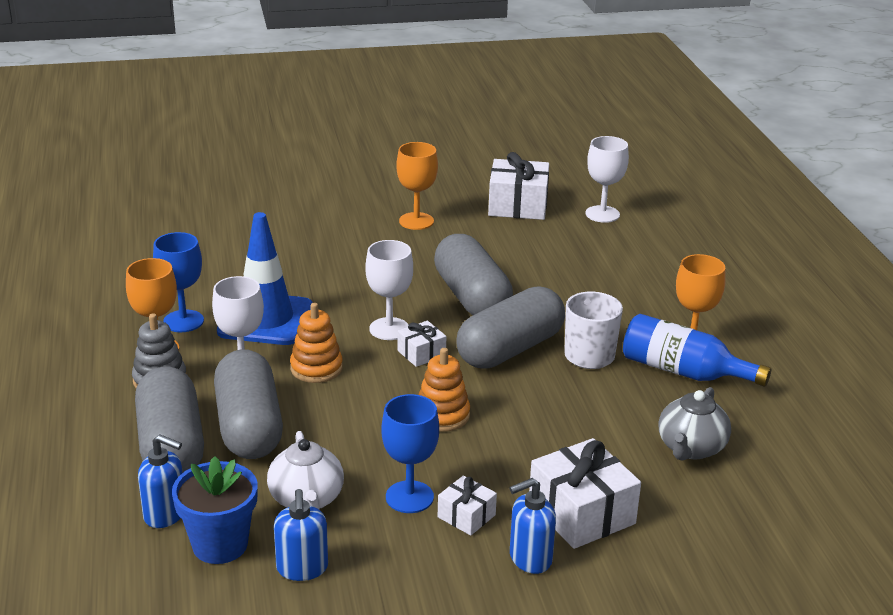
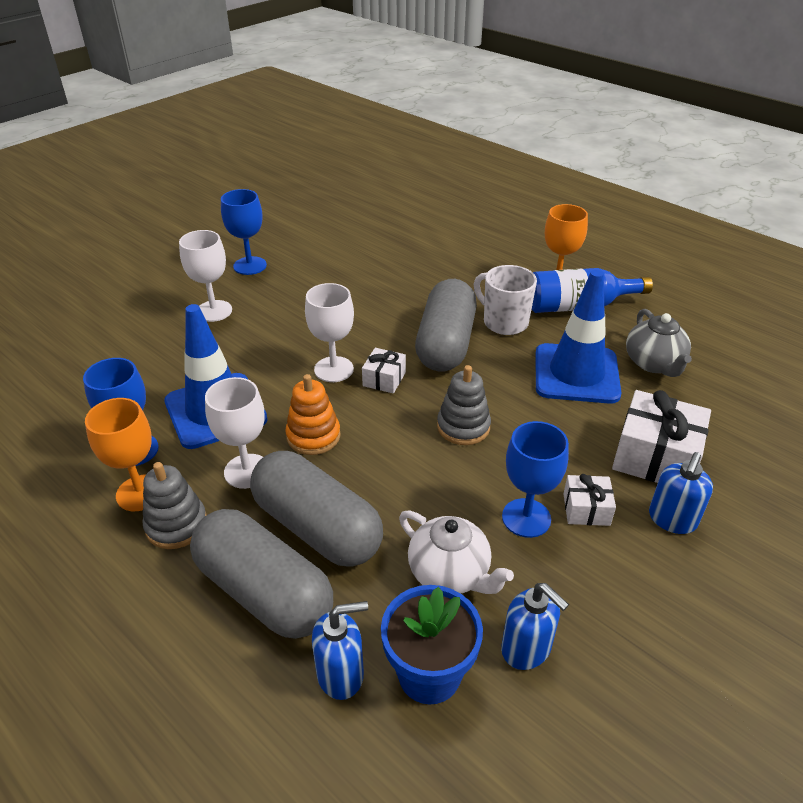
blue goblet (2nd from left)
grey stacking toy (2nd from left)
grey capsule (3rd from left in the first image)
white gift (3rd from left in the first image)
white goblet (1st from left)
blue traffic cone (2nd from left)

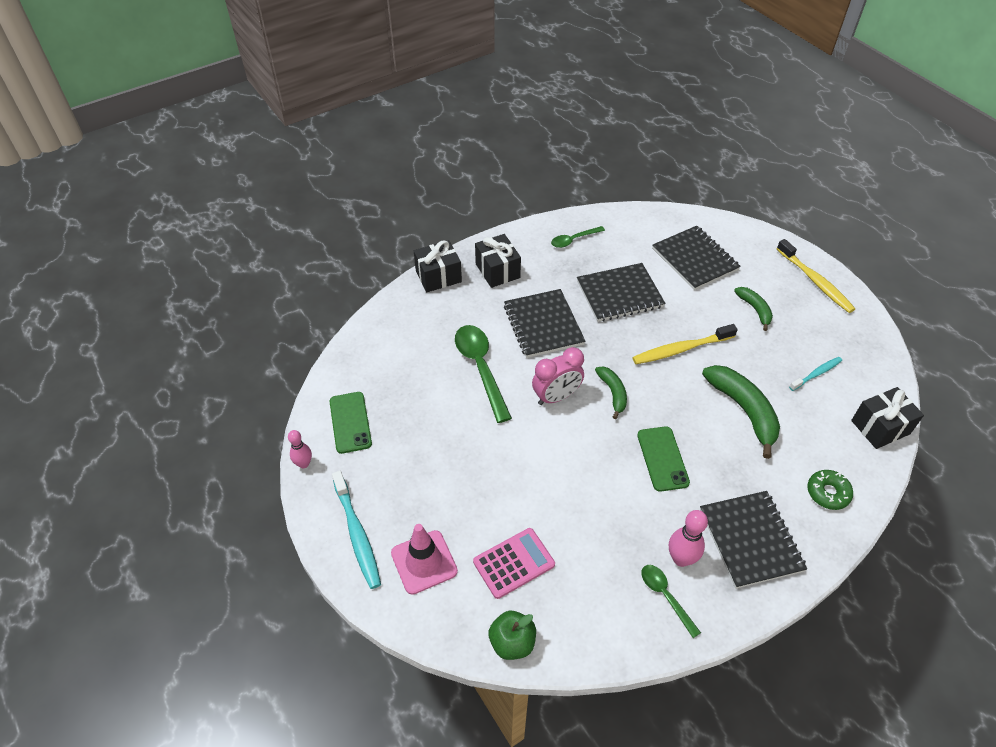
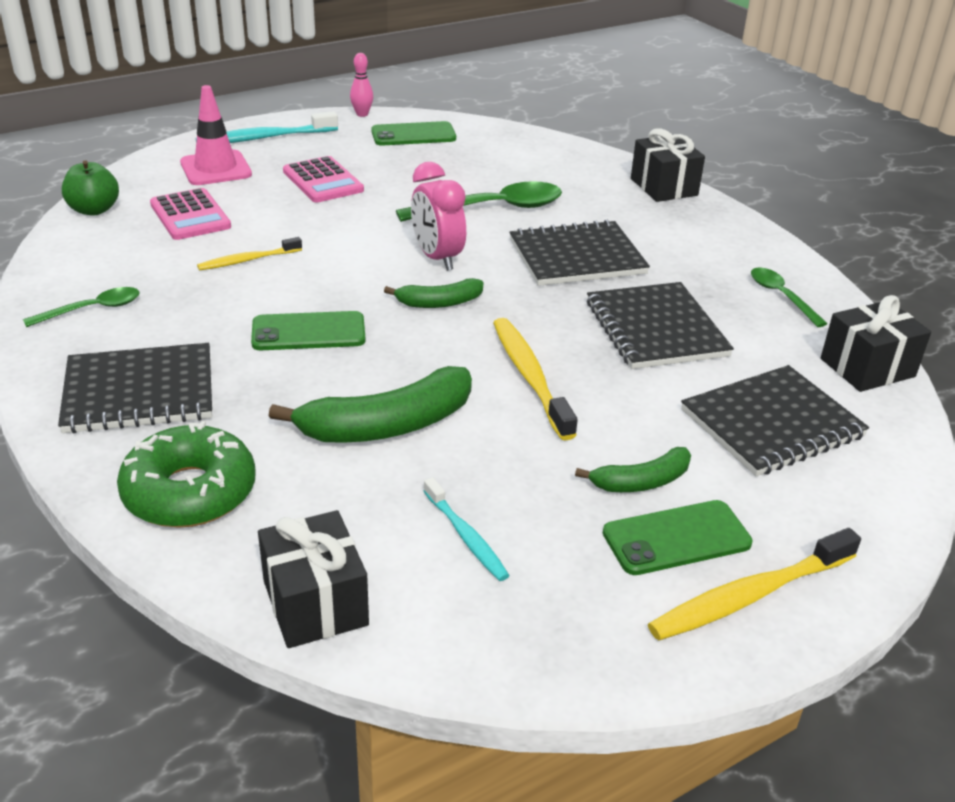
black gift (3rd from left)
pink bowling pin (2nd from left in the first image)
green donut
yellow toothbrush (1st from left)
pink calculator (2nd from left)
green phone (3rd from left)

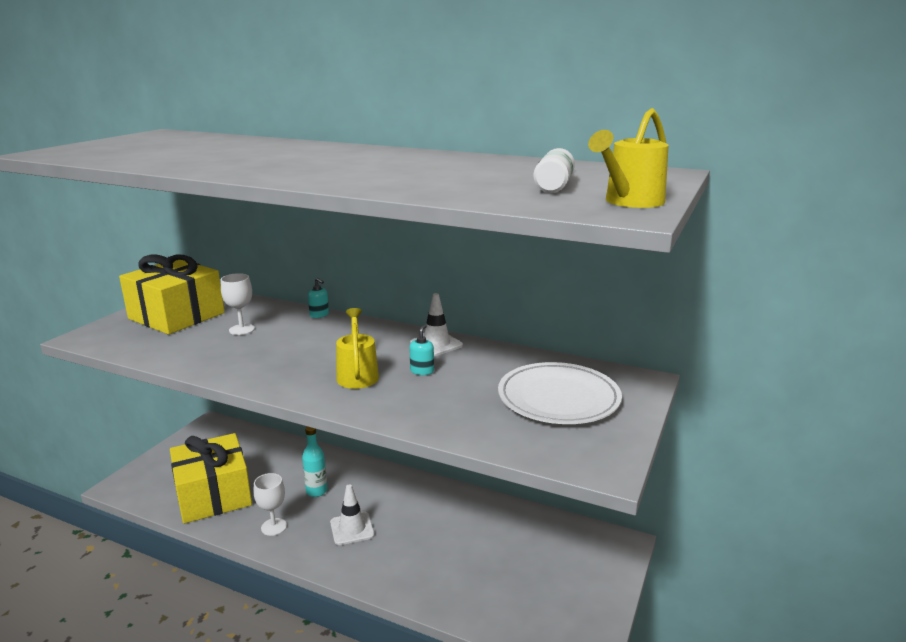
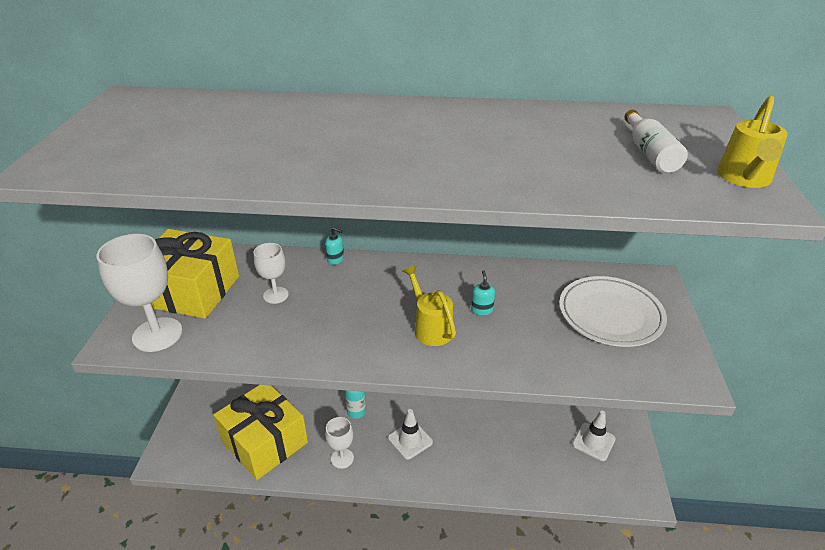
white traffic cone (2nd from left)
white goblet (1st from left)

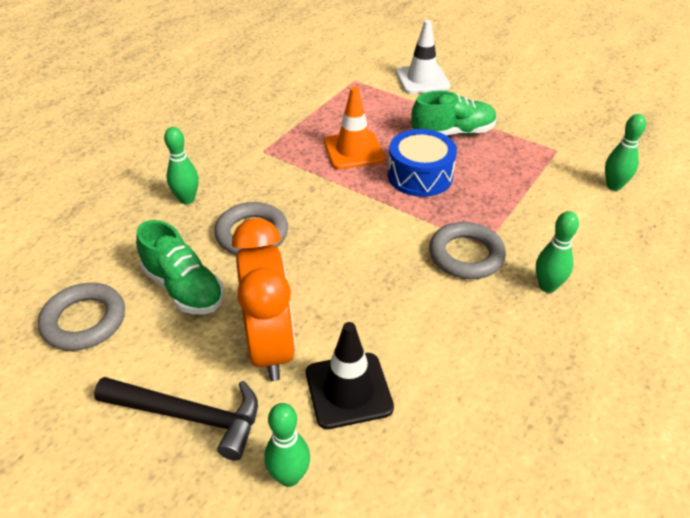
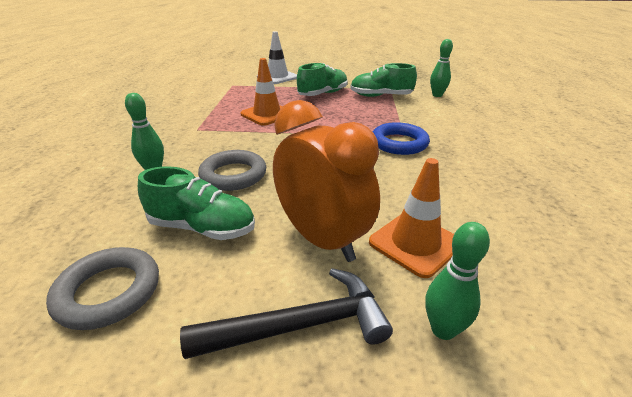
orange traffic cone (2nd from left)
blue drum
blue ring
green bowling pin (3rd from left in the first image)
green shoe (3rd from left)

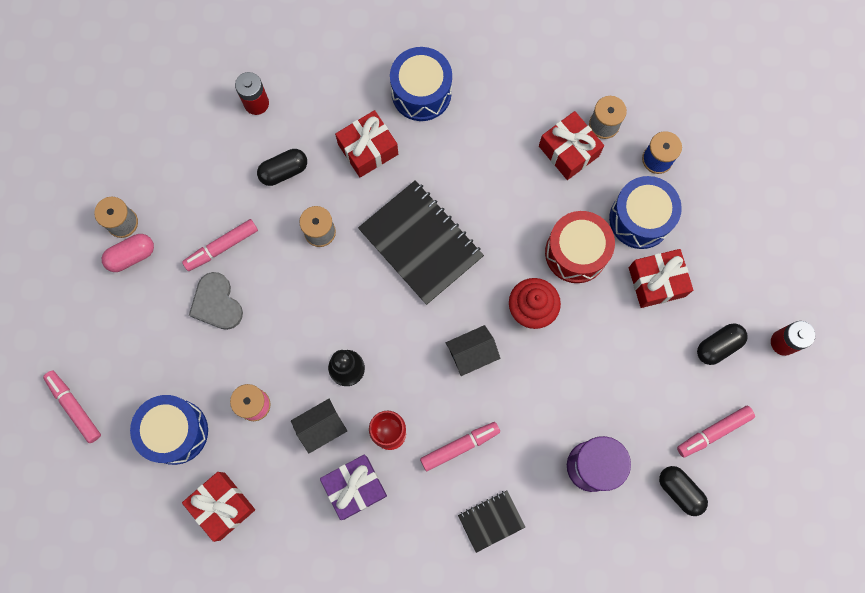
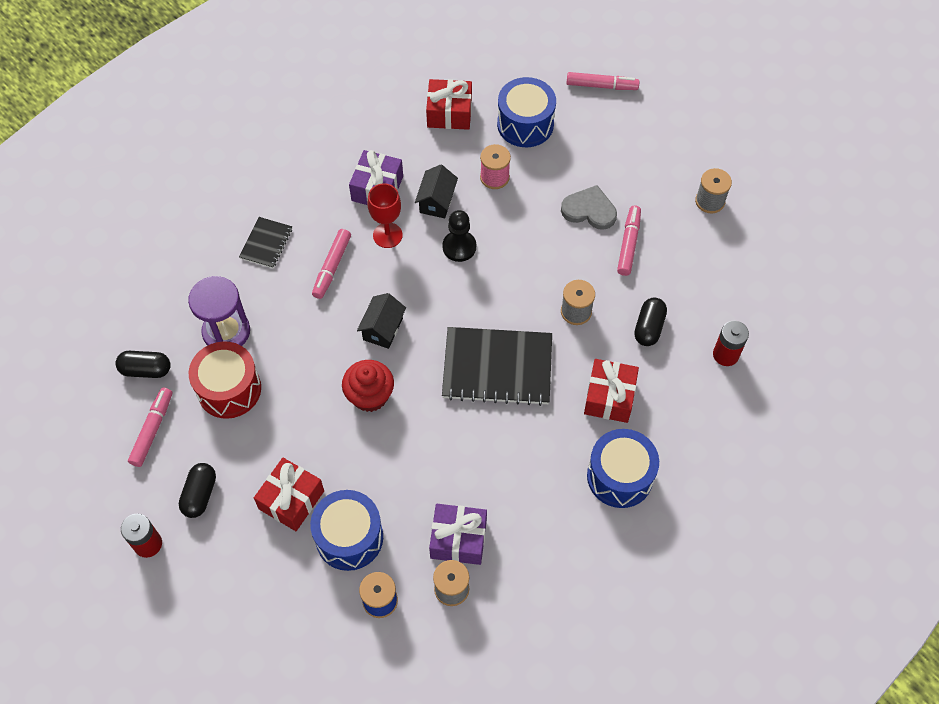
pink capsule
purple gift (2nd from left)
red drum

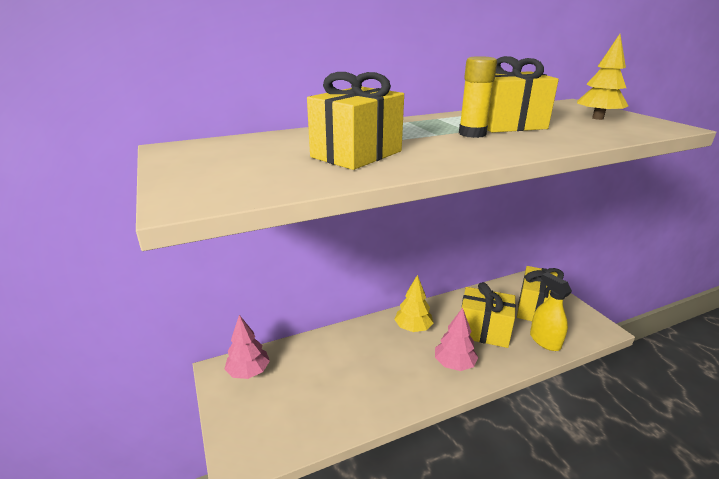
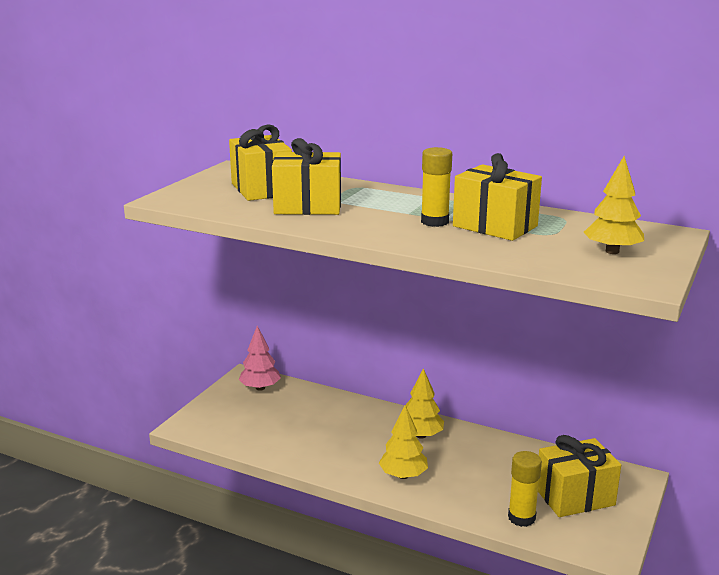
yellow tree (1st from left)
yellow gift (1st from left)
yellow glue stick (2nd from left)

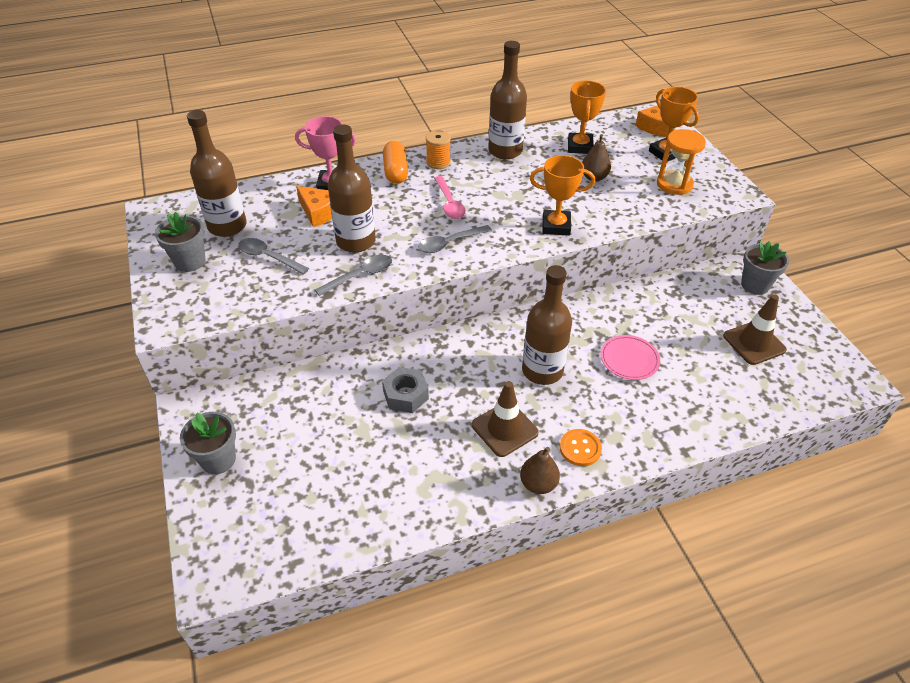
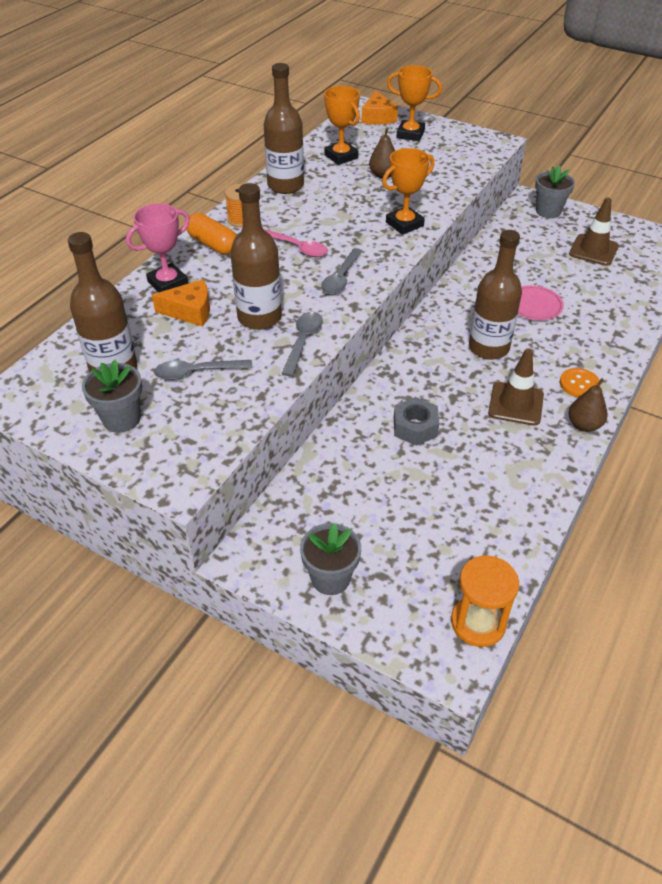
orange hourglass

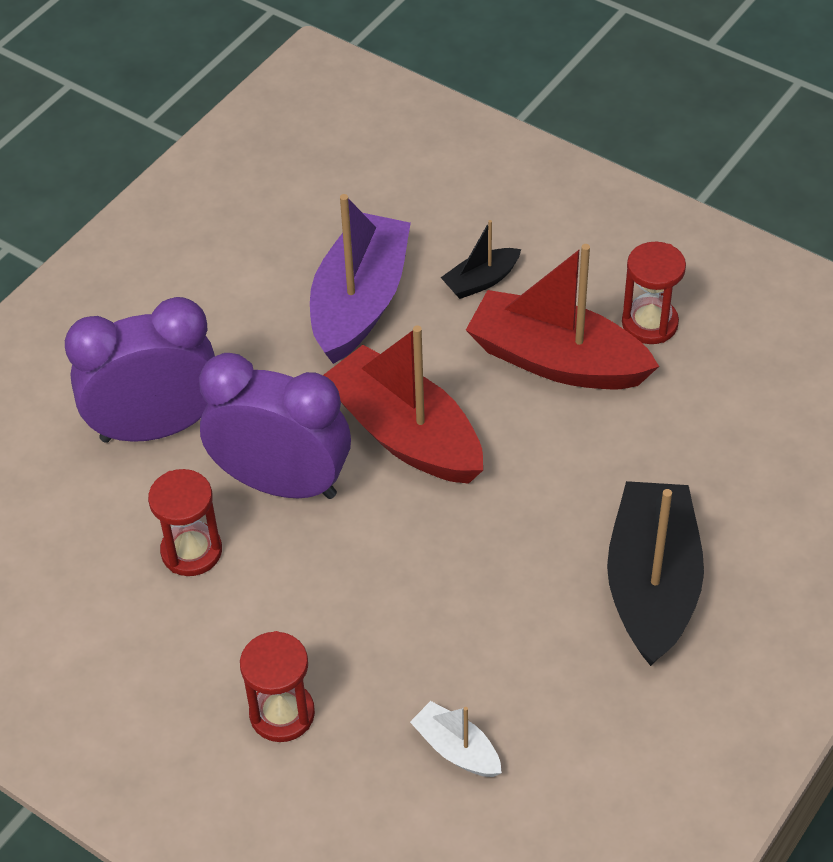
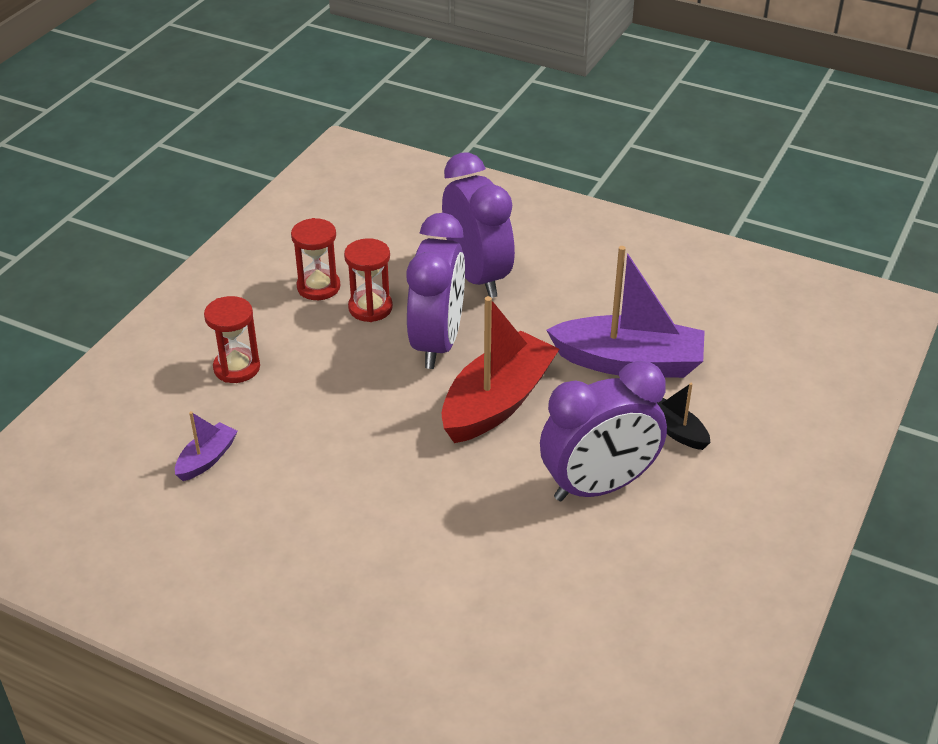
purple boat (1st from left)
purple clock (3rd from left)
black boat (2nd from left in the first image)
red hourglass (2nd from left)

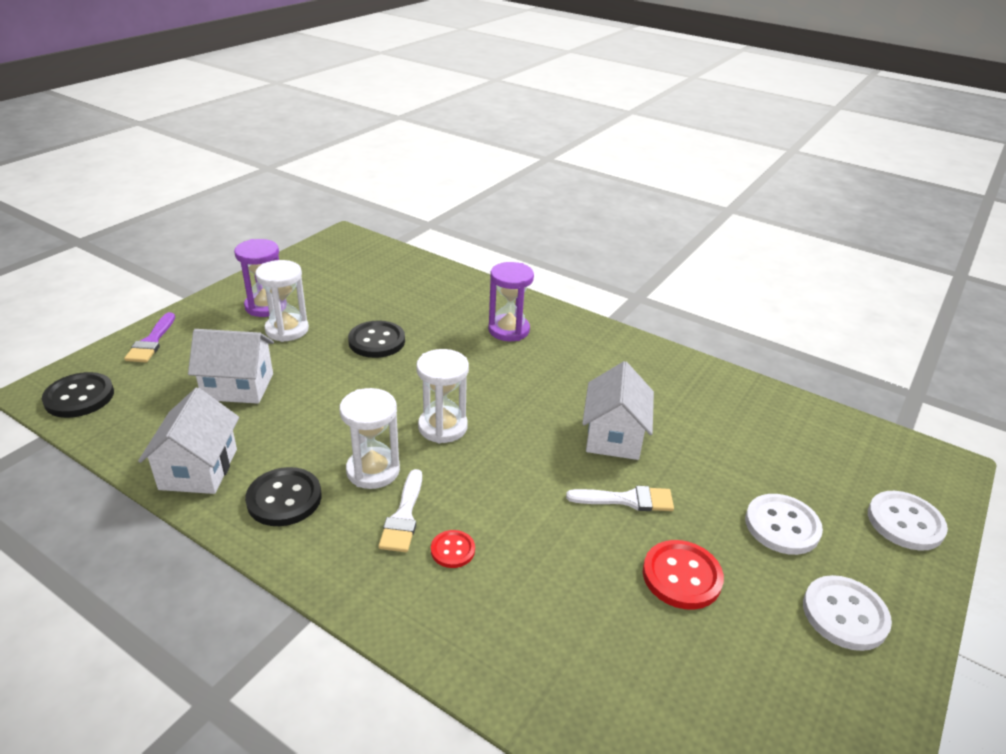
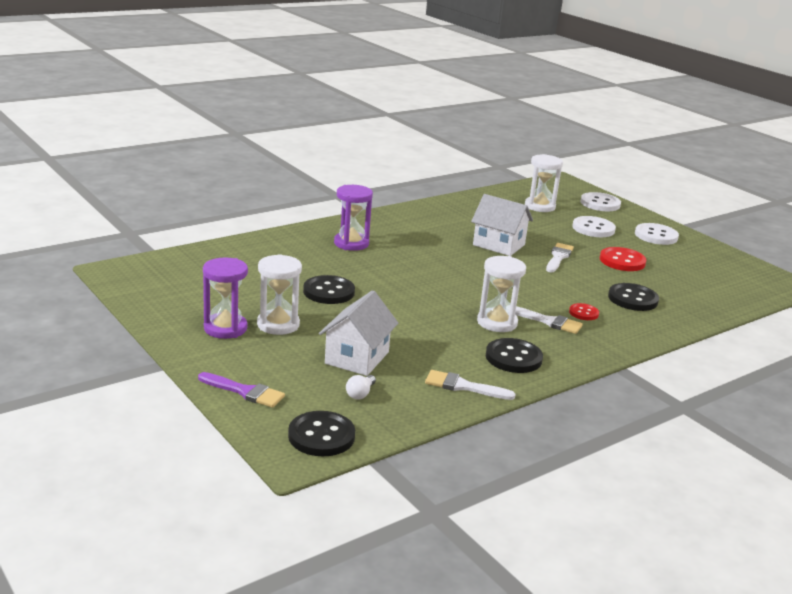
white brush (1st from left)
white hourglass (3rd from left)
white light bulb
black button (4th from left)

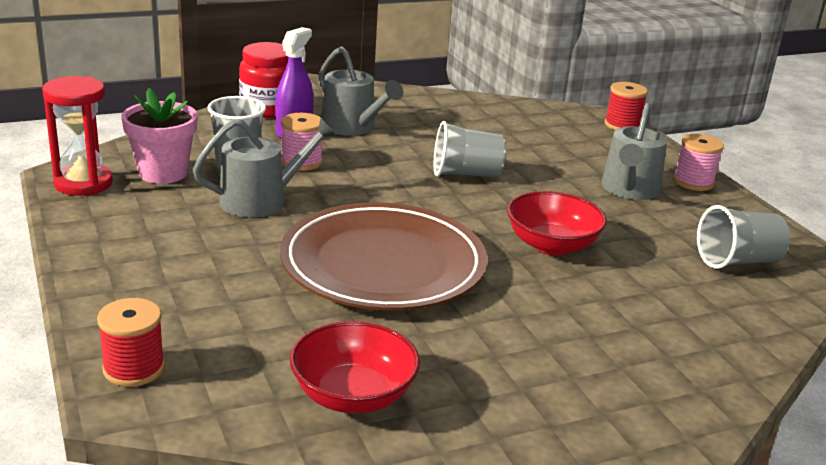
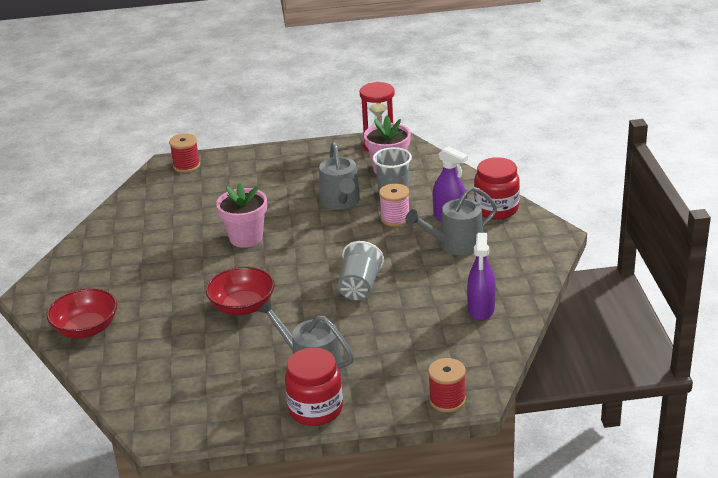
pink flower pot (1st from left)
red bowl (1st from left)
red jar (1st from left)
grey cup (3rd from left in the first image)
purple spray bottle (2nd from left)

